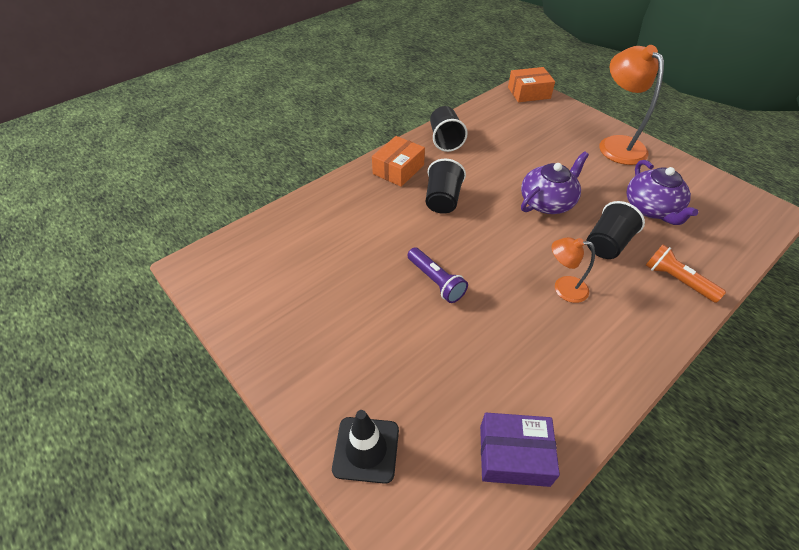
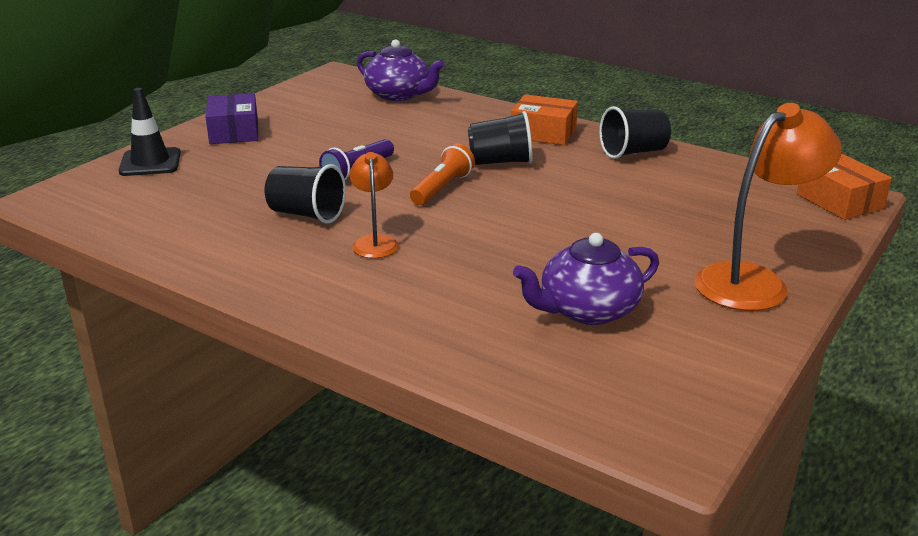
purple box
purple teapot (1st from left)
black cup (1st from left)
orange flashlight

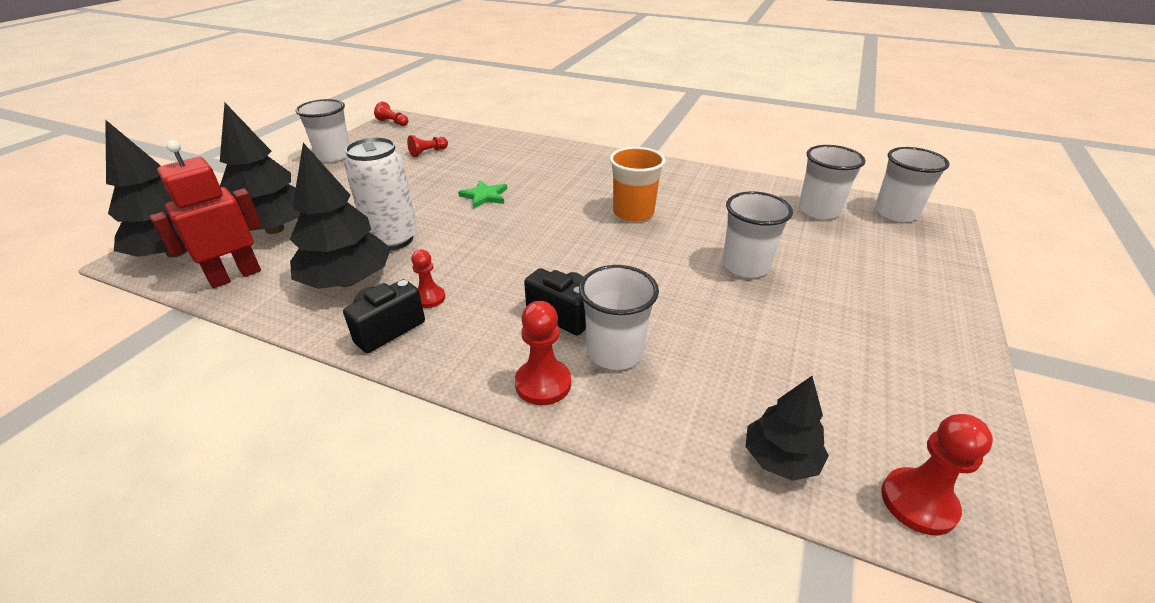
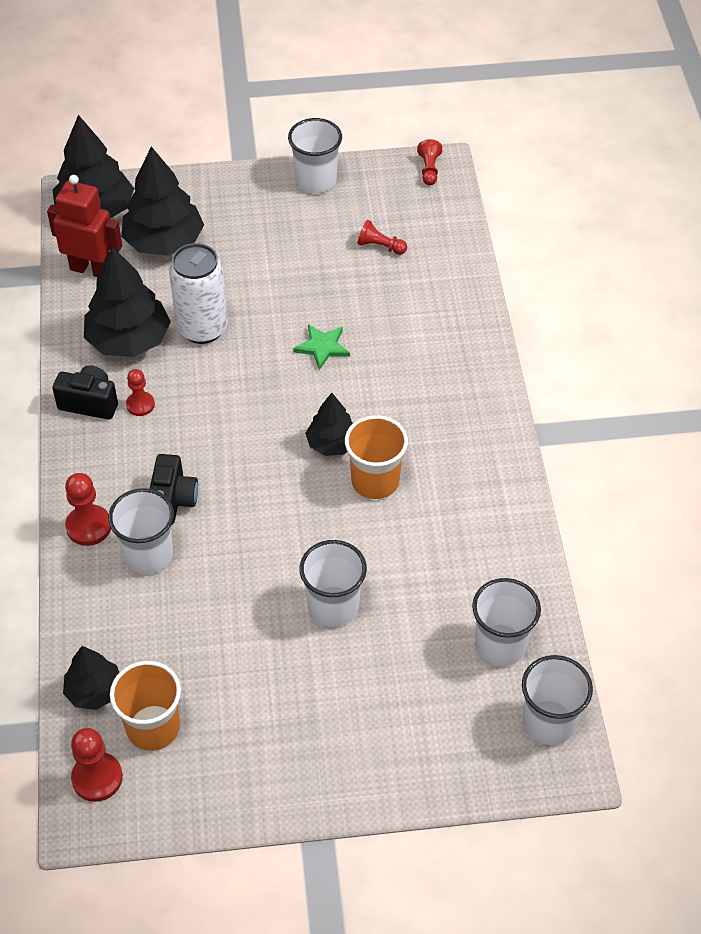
orange cup (1st from left)
black tree (5th from left)

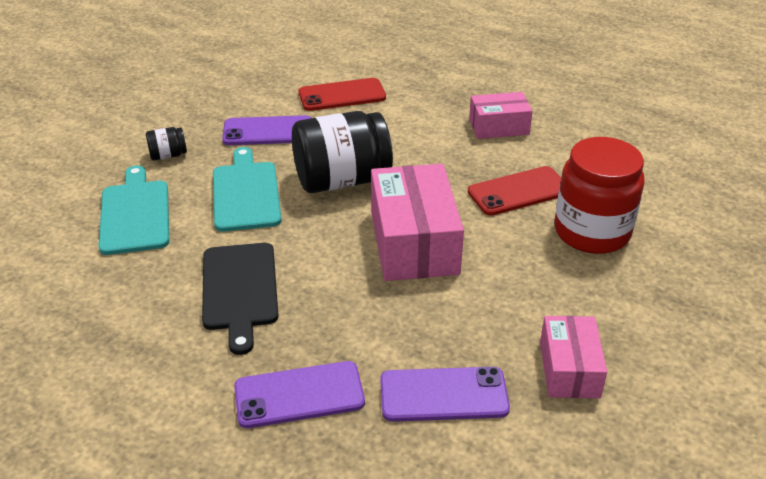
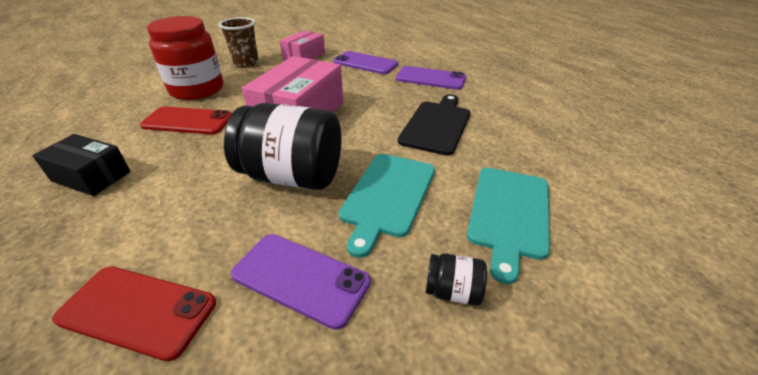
black box
brown cup

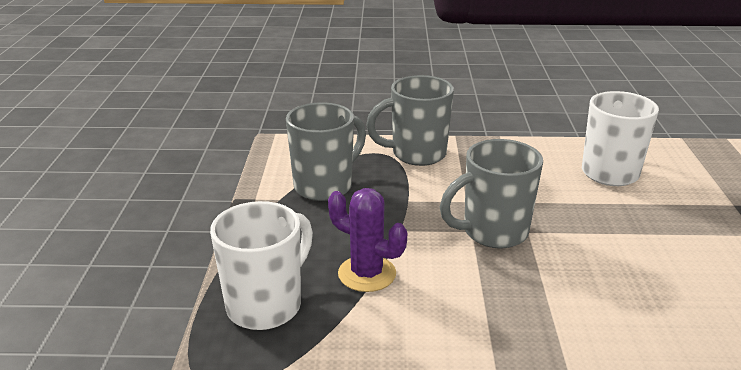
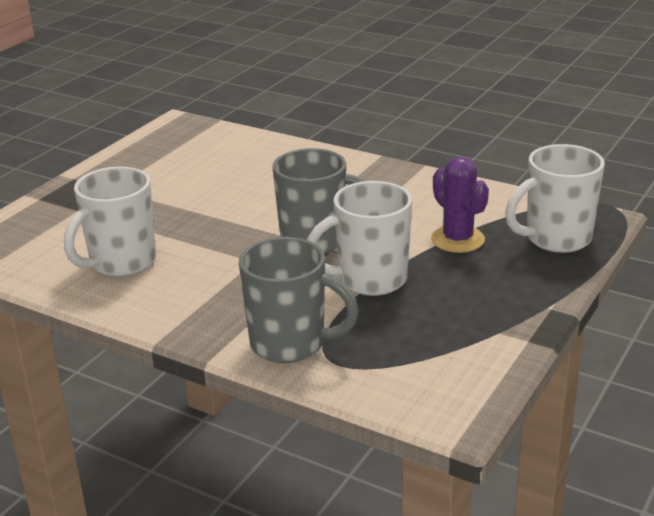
grey mug (1st from left in the first image)
white mug (2nd from left)

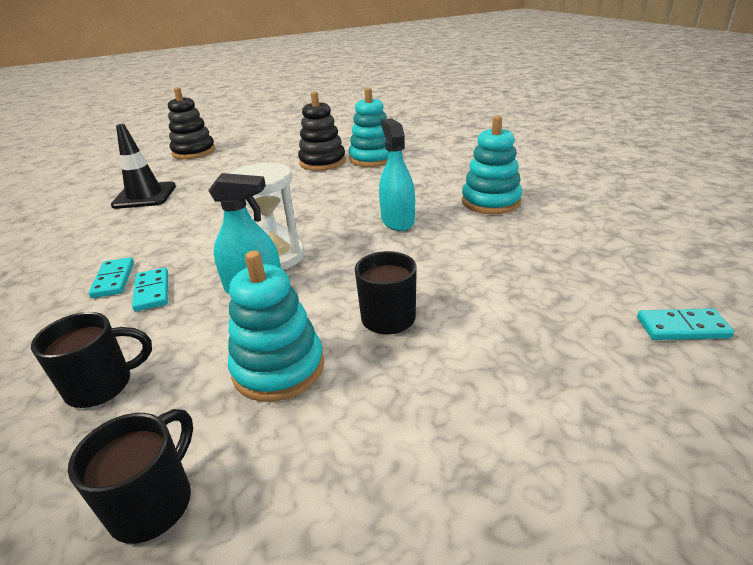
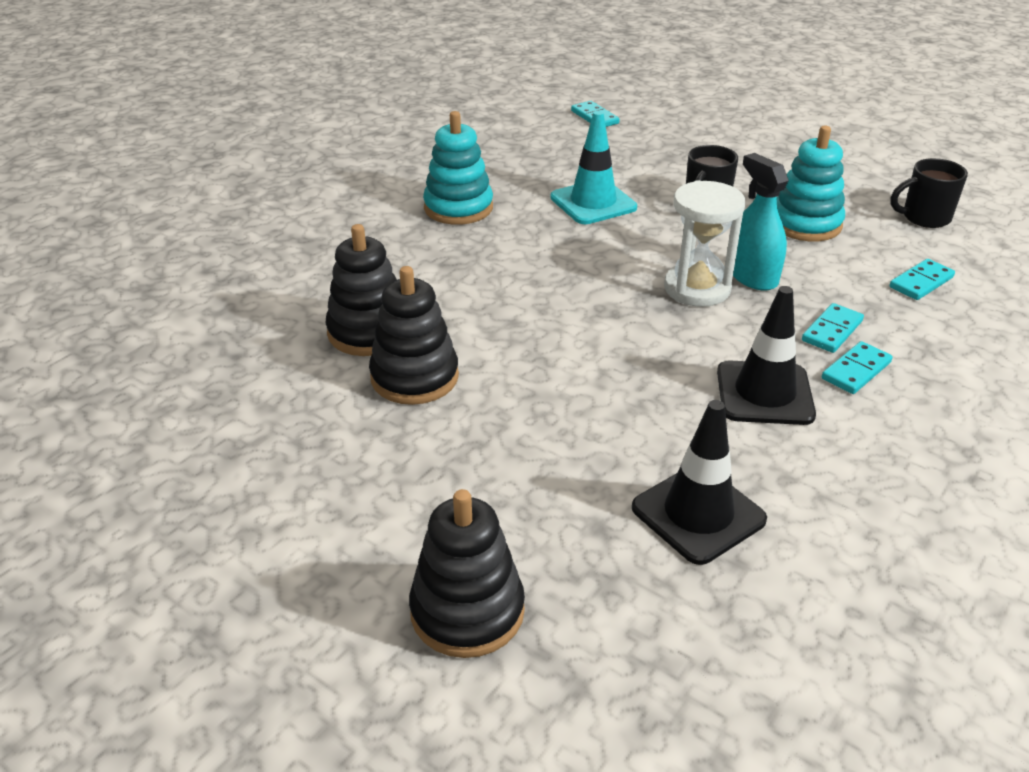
turquoise domino (4th from left)
black stacking toy (1st from left)
turquoise spray bottle (2nd from left in the first image)
turquoise traffic cone
black traffic cone (2nd from left)

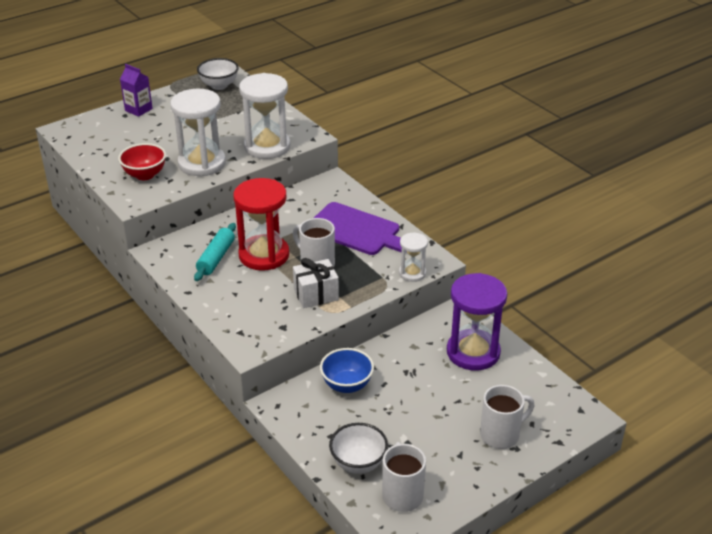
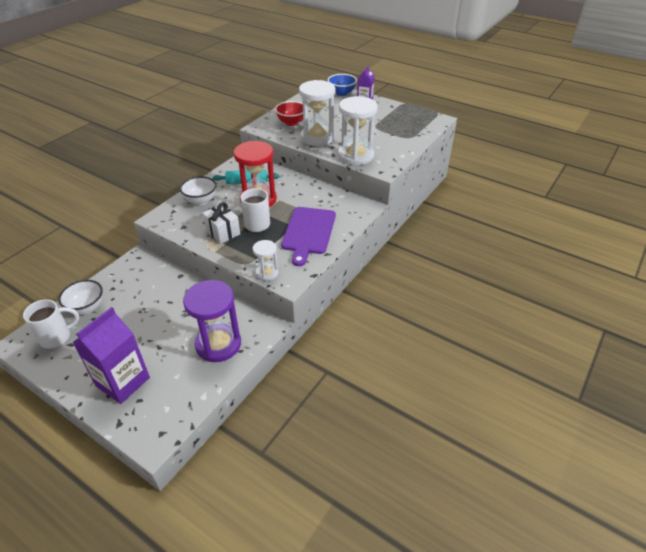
white bowl (2nd from left)
blue bowl
purple carton (1st from left)

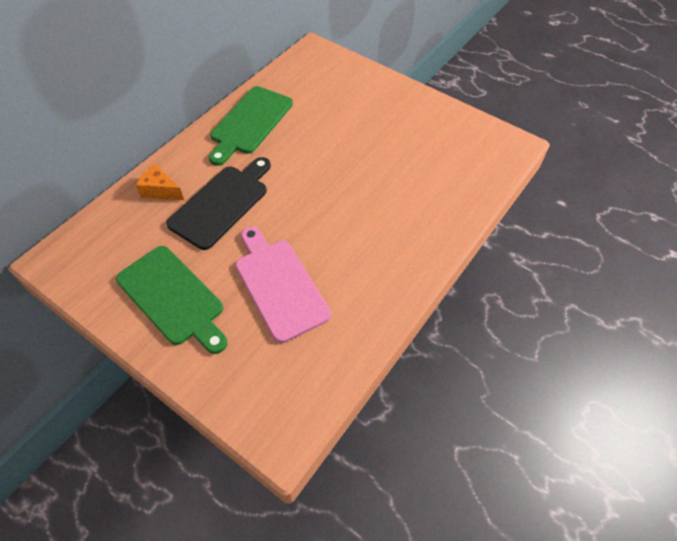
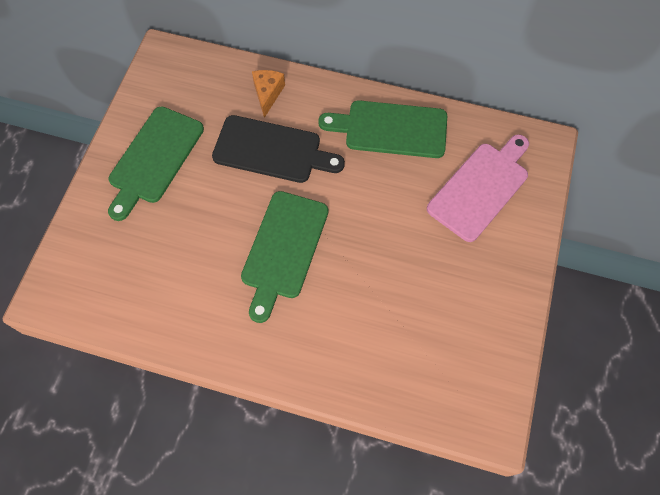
pink cutting board
green cutting board (2nd from left)

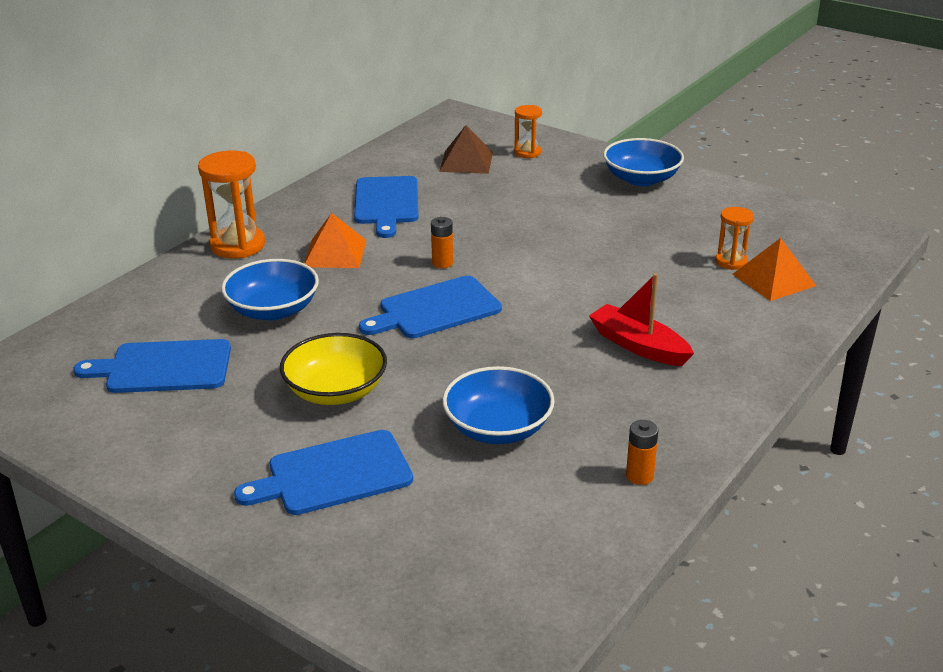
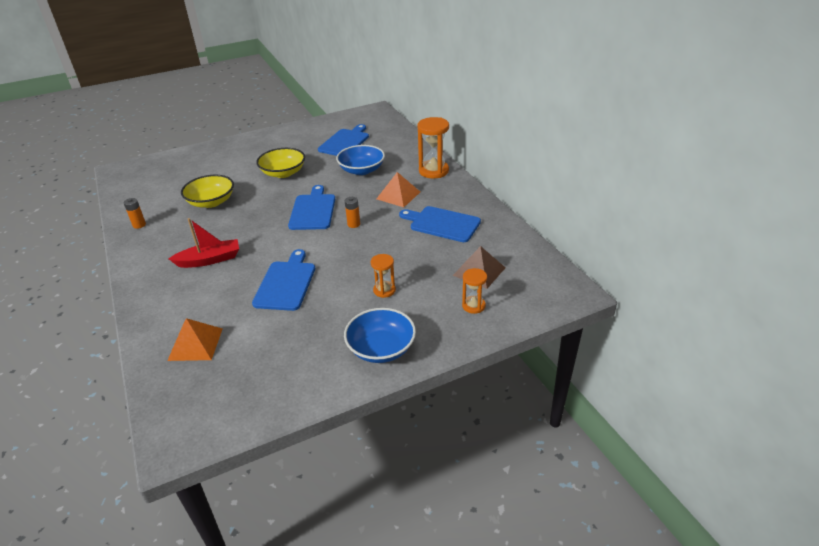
blue cutting board (1st from left)
yellow bowl (1st from left)
orange hourglass (1st from left)

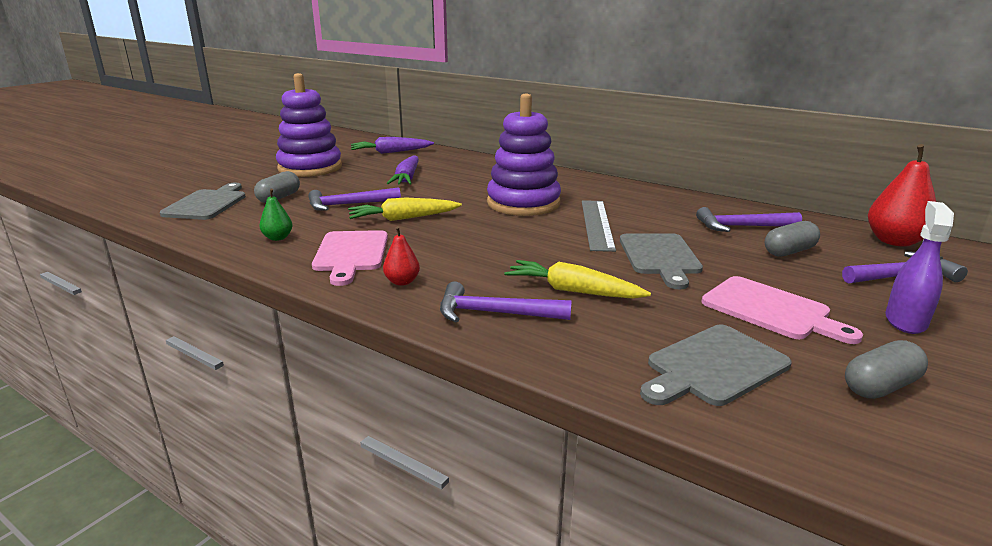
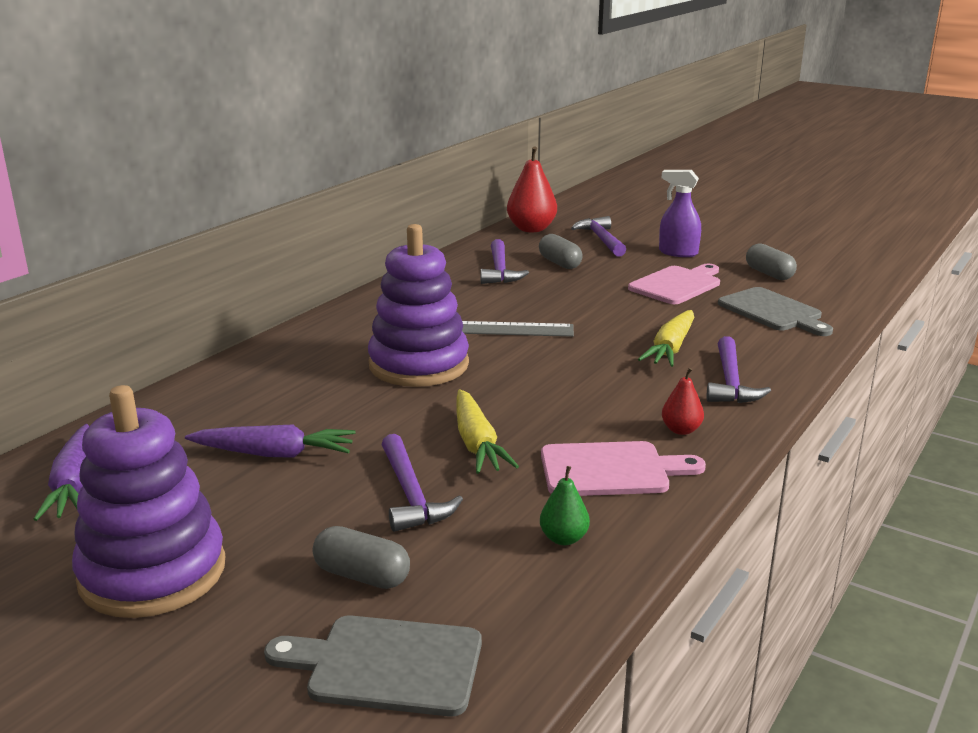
grey cutting board (2nd from left in the first image)

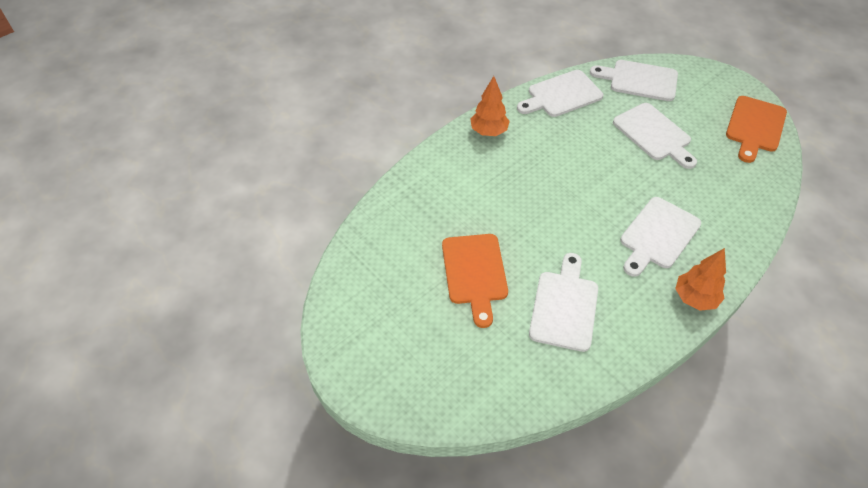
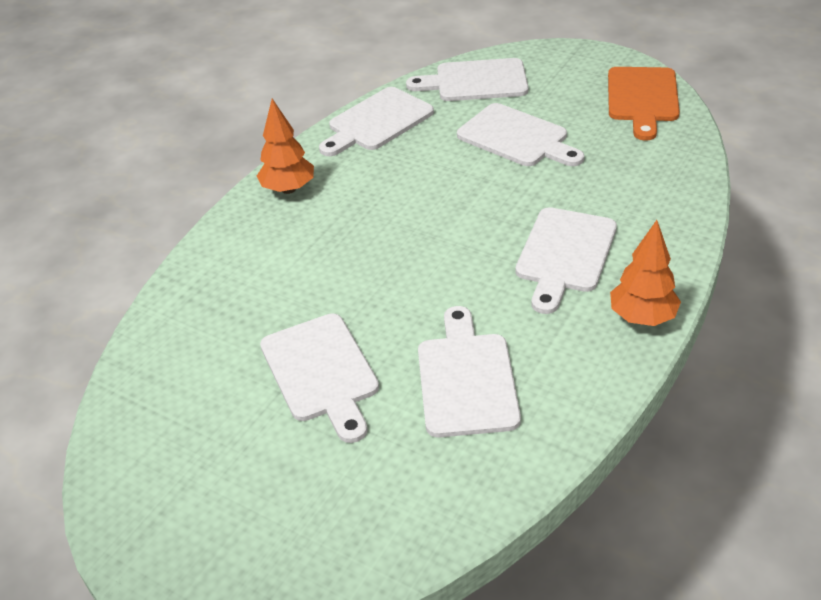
white cutting board (1st from left)

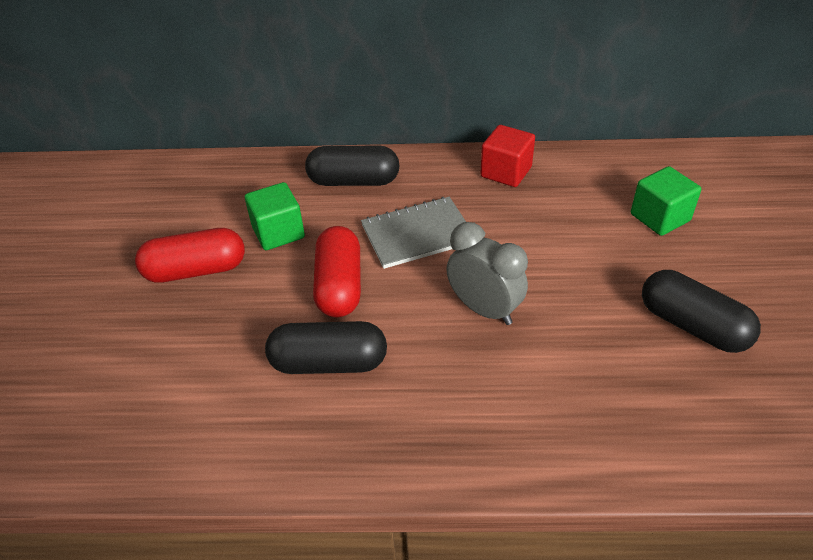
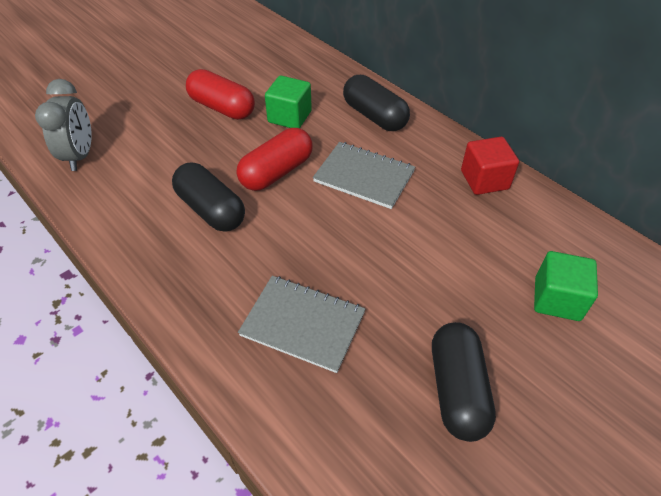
grey clock
grey notebook (1st from left)

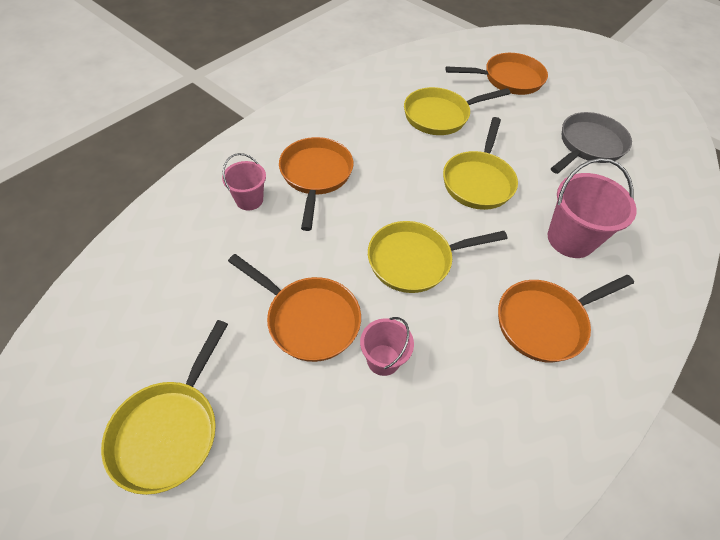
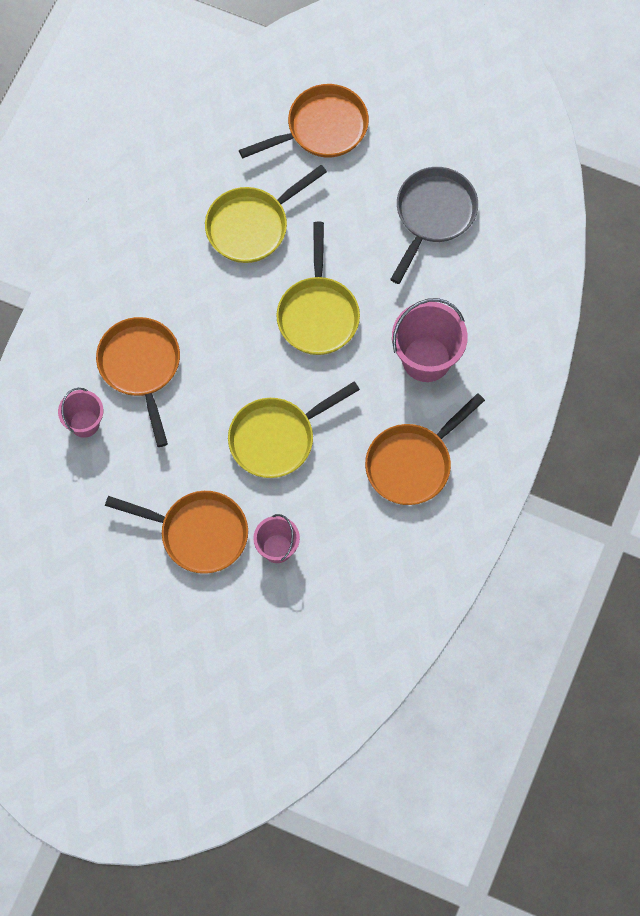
yellow pan (1st from left in the first image)

